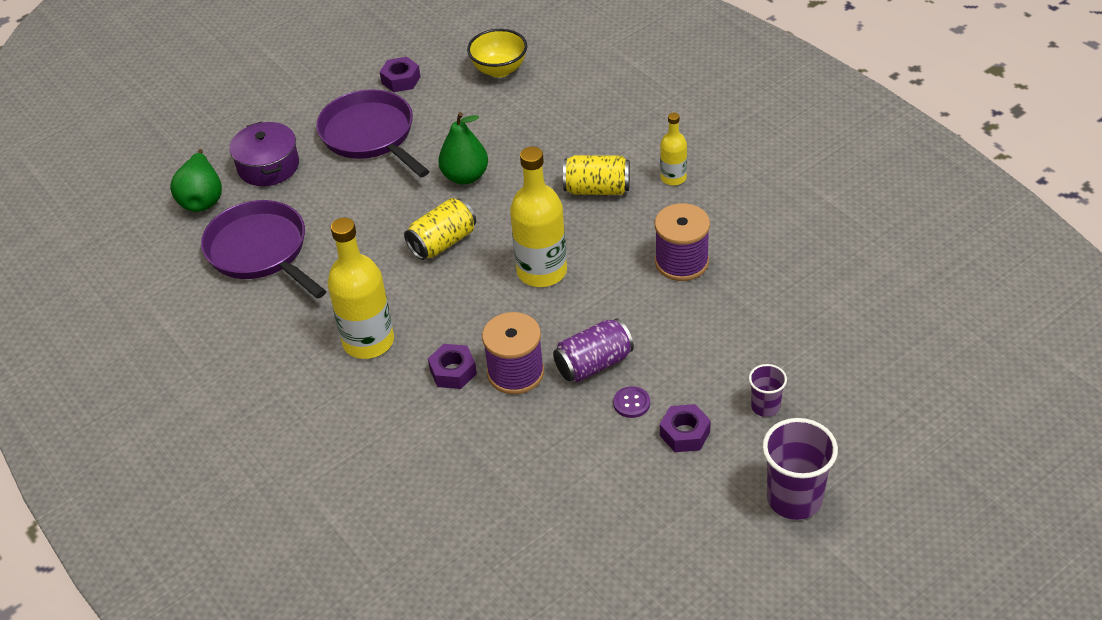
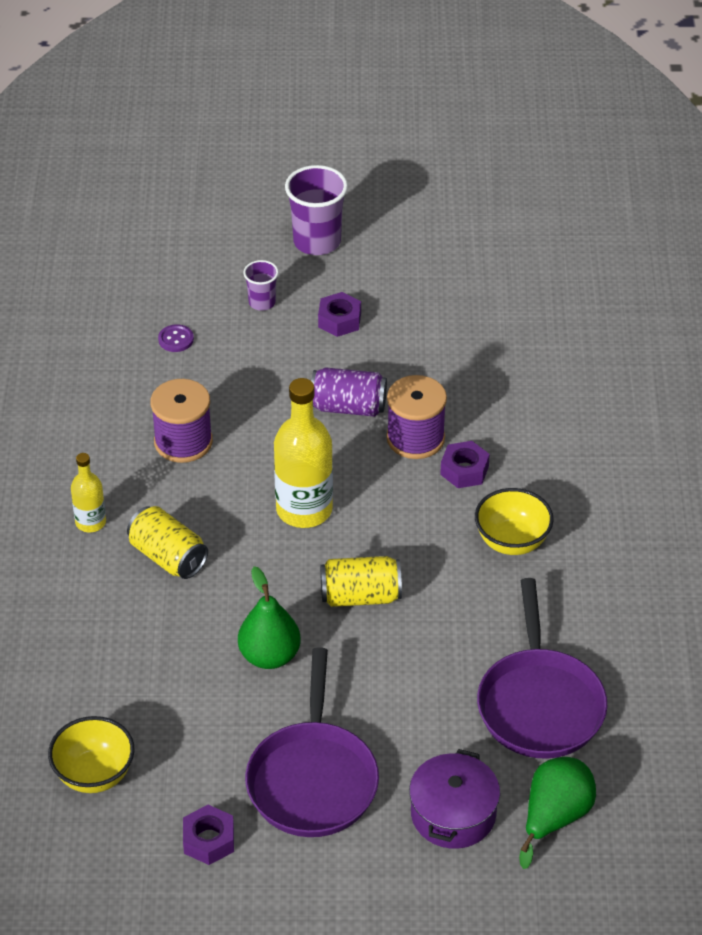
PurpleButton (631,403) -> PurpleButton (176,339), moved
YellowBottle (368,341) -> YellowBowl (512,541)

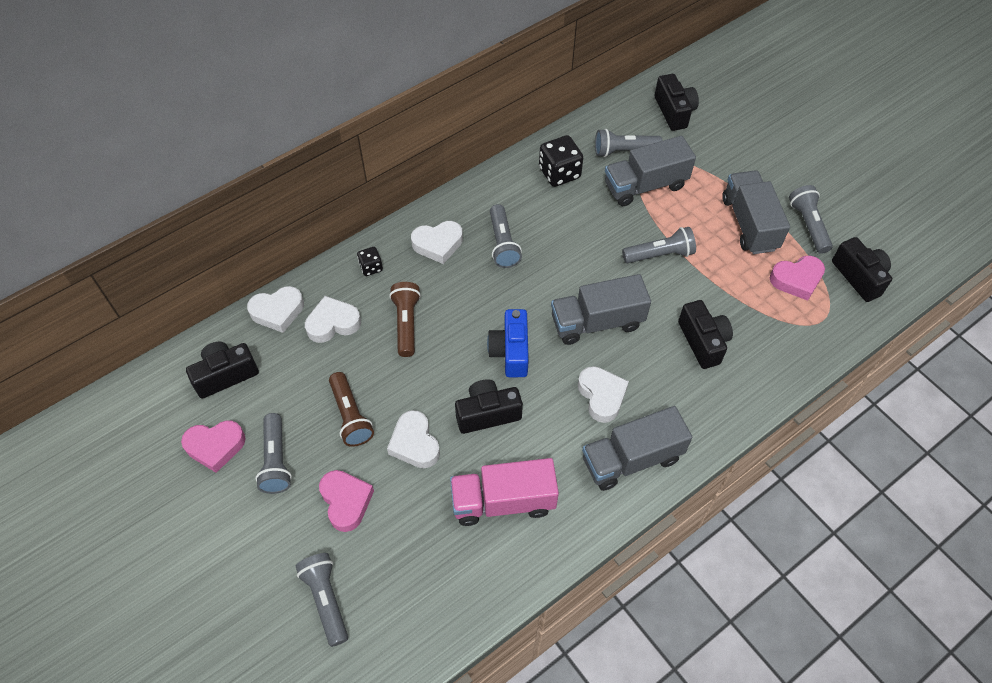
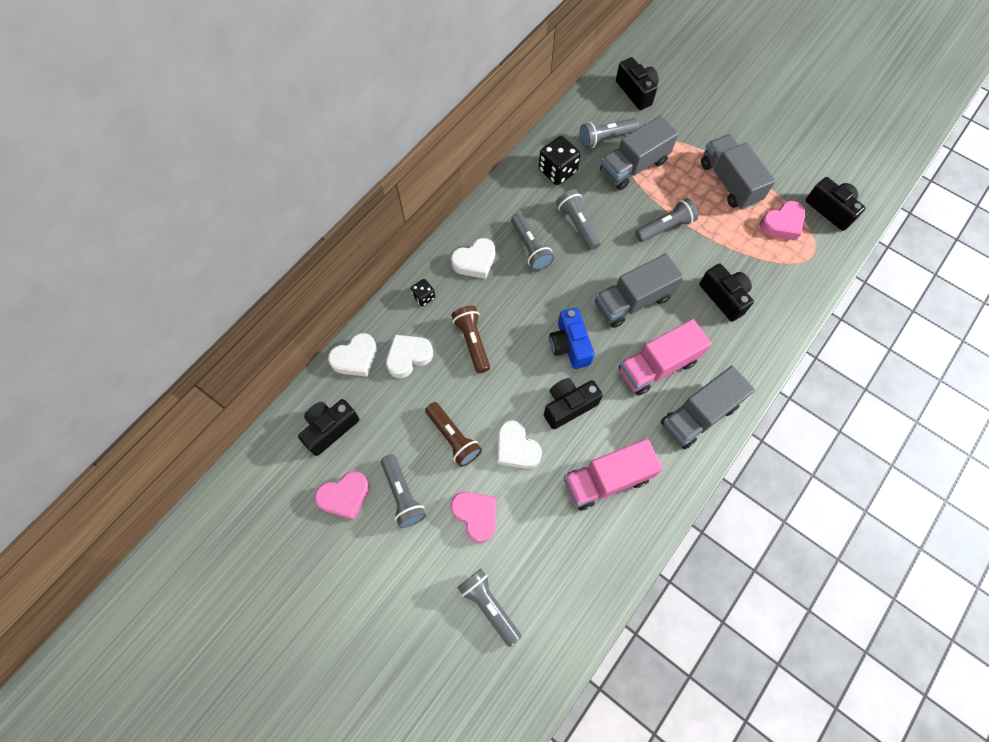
GreyFlashlight (808,225) -> GreyFlashlight (577,224), moved
WhiteHeart (601,396) -> PinkTruck (657,366)

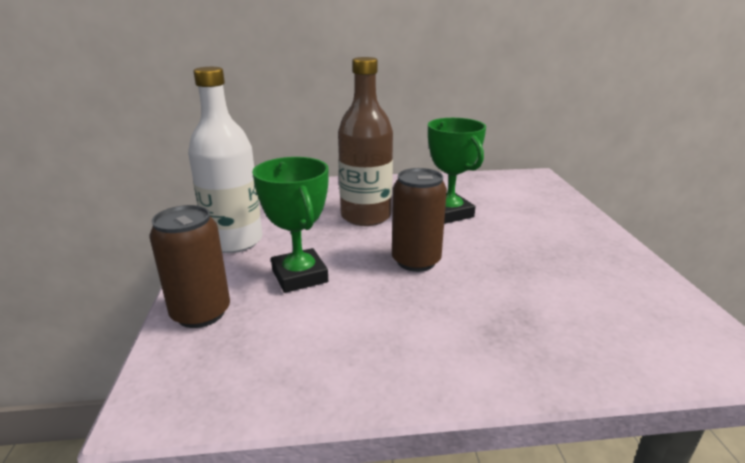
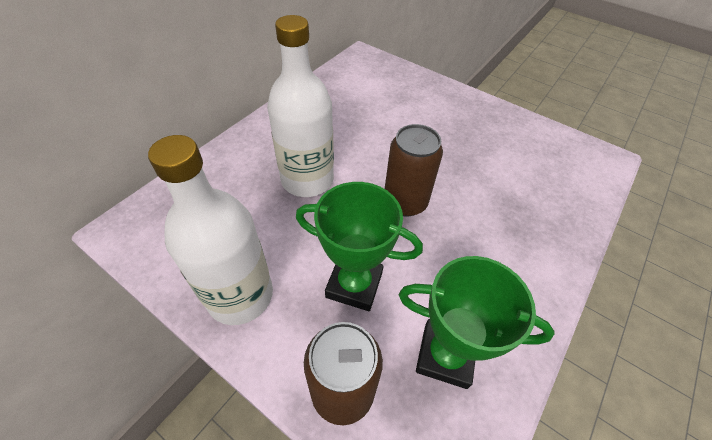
BrownBottle (366,216) -> WhiteBottle (307,180)
GreenTrophy (449,213) -> GreenTrophy (445,355), moved

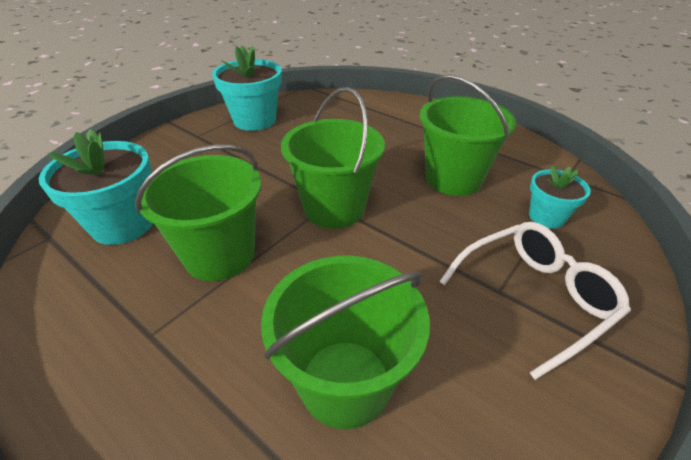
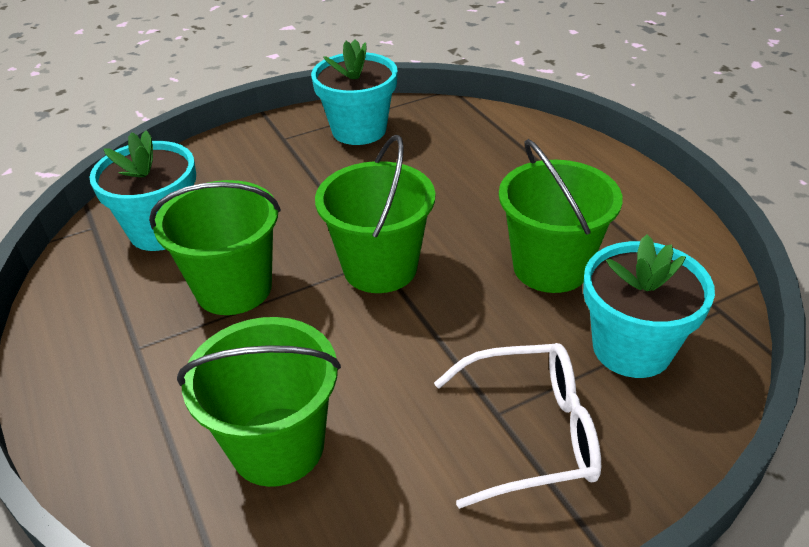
TurquoiseFlowerPot (546,217) -> TurquoiseFlowerPot (632,348), x1.69

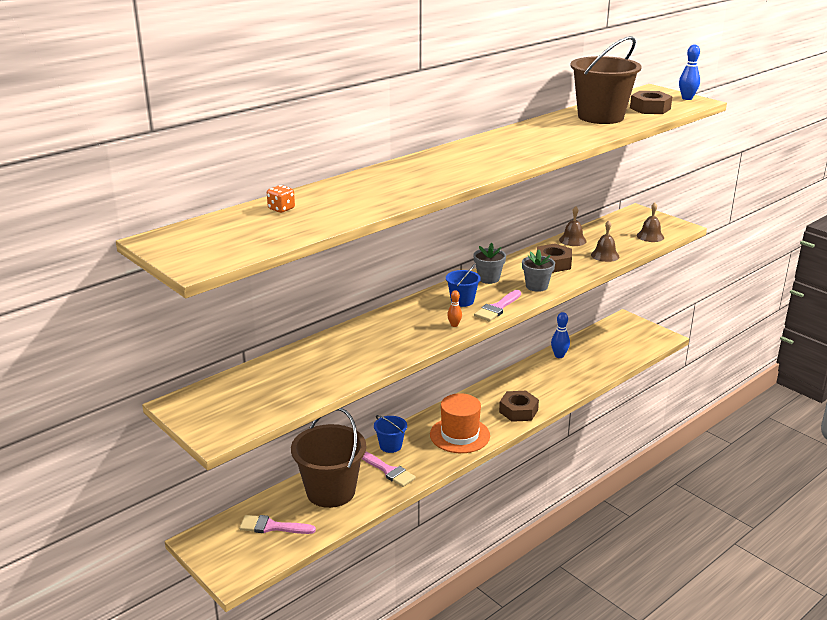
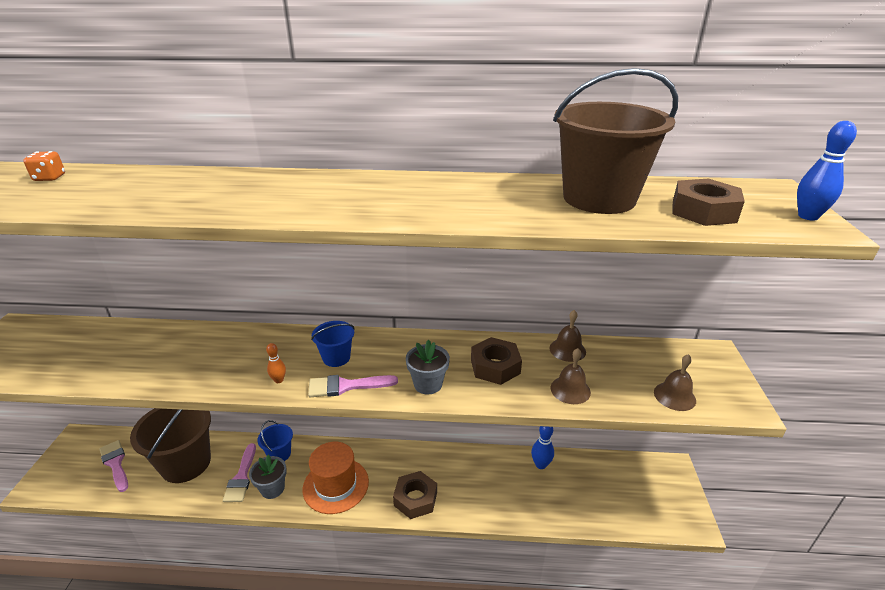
GreyFlowerPot (488,278) -> GreyFlowerPot (272,488), moved

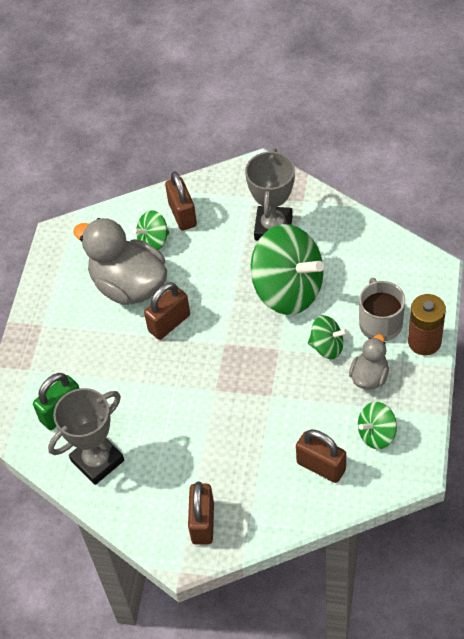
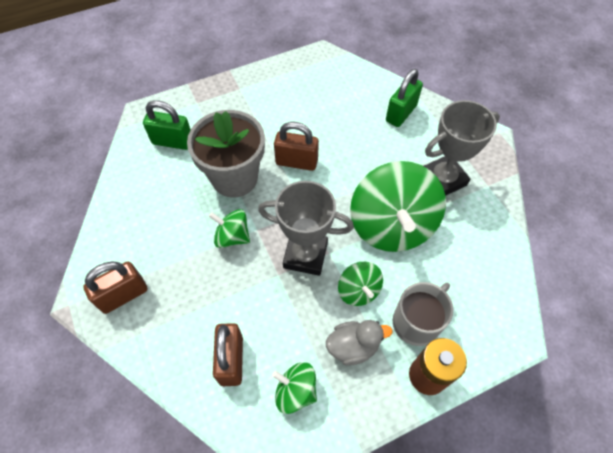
none -> GreyFlowerPot (234,178)
GreenSpinningTop (153,241) -> GreenSpinningTop (232,237), moved
GreyTrophy (97,460) -> GreyTrophy (305,255), moved
BrownPadlock (182,215) -> GreenPadlock (401,113)
GreyDuck (129,285) -> none

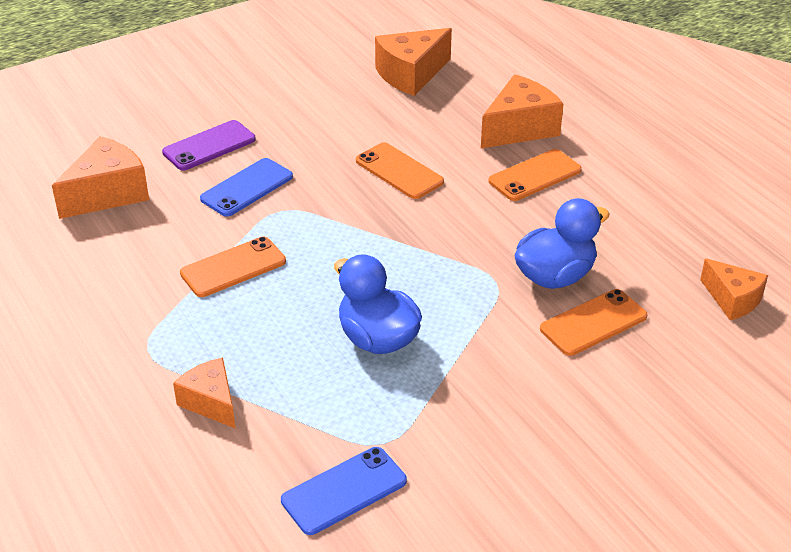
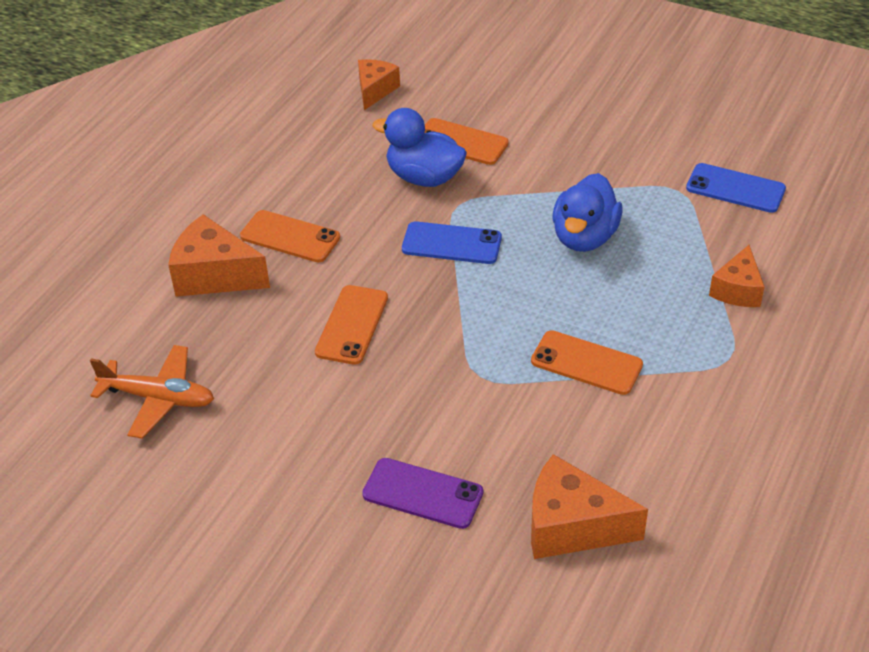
OrangeCheese (411,75) -> OrangePlane (158,398)
BluePhone (247,188) -> BluePhone (451,243), moved

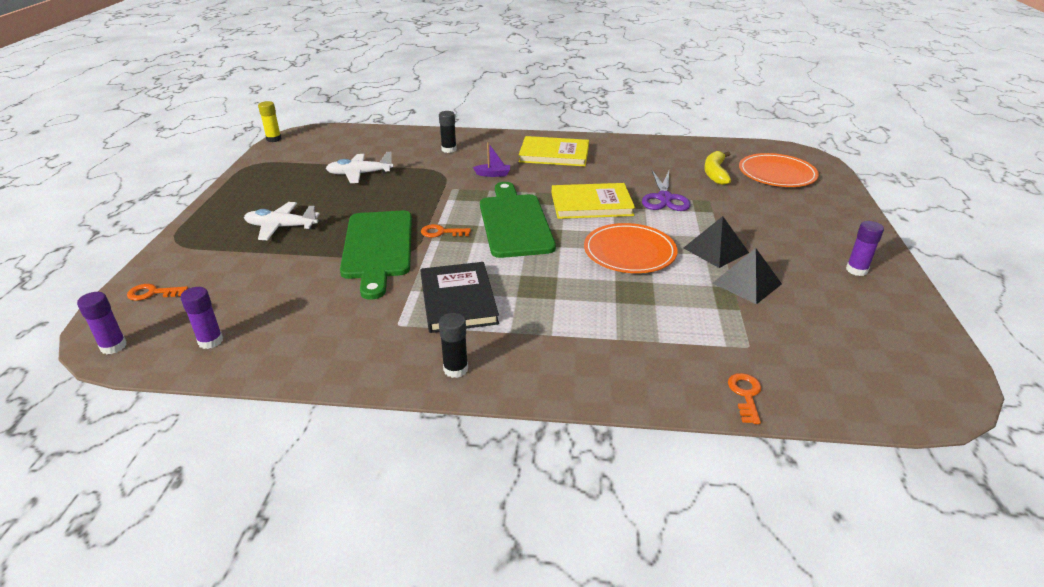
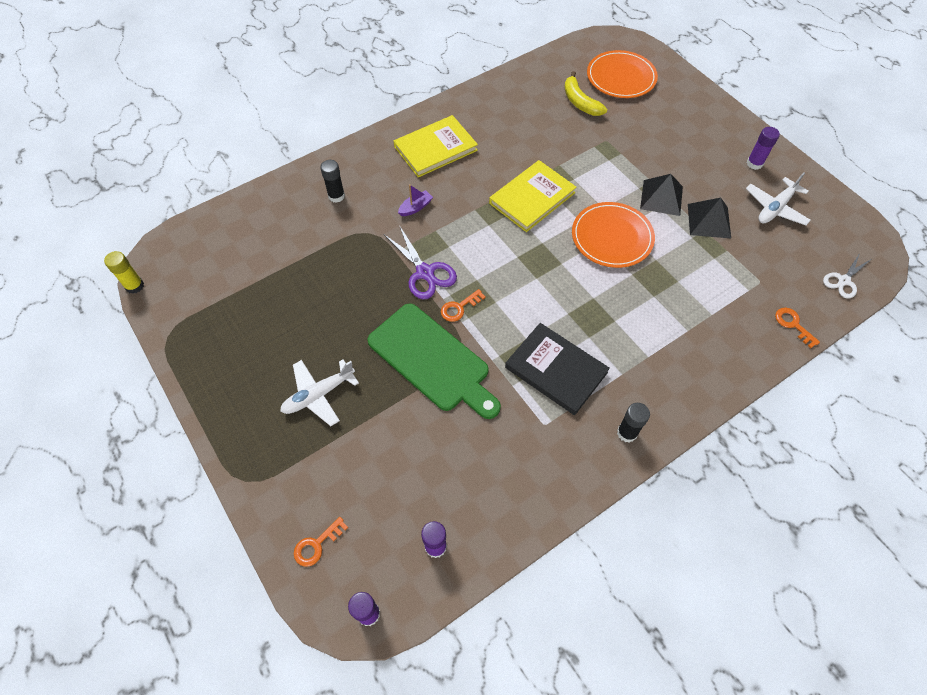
PurpleScissors (664,198) -> PurpleScissors (425,272), moved
WhitePlane (359,174) -> WhitePlane (775,208), moved
none -> WhiteScissors (844,281)
GreenCuttingBoard (515,222) -> none

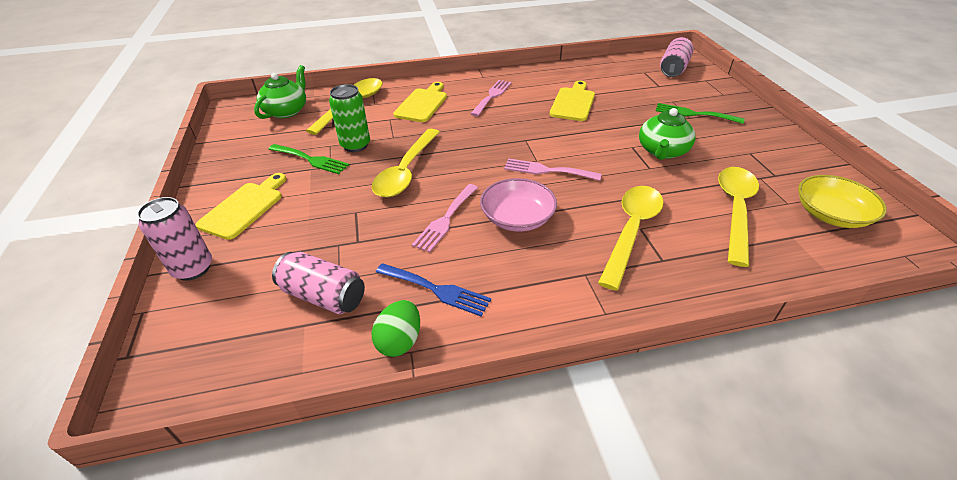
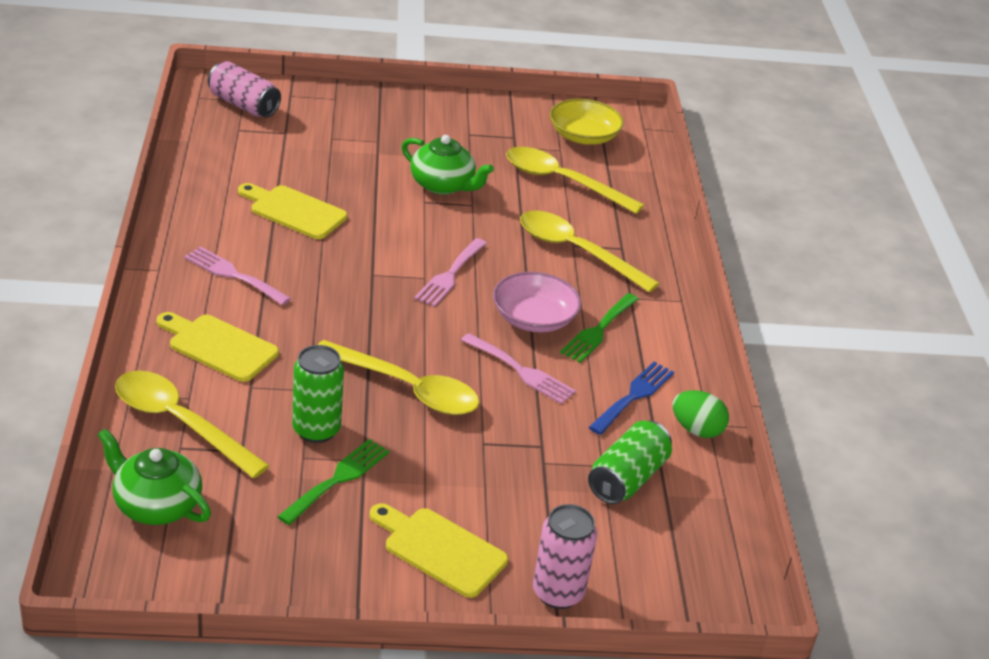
GreenFork (693,114) -> GreenFork (598,330), moved
PinkCan (323,296) -> GreenCan (627,478)

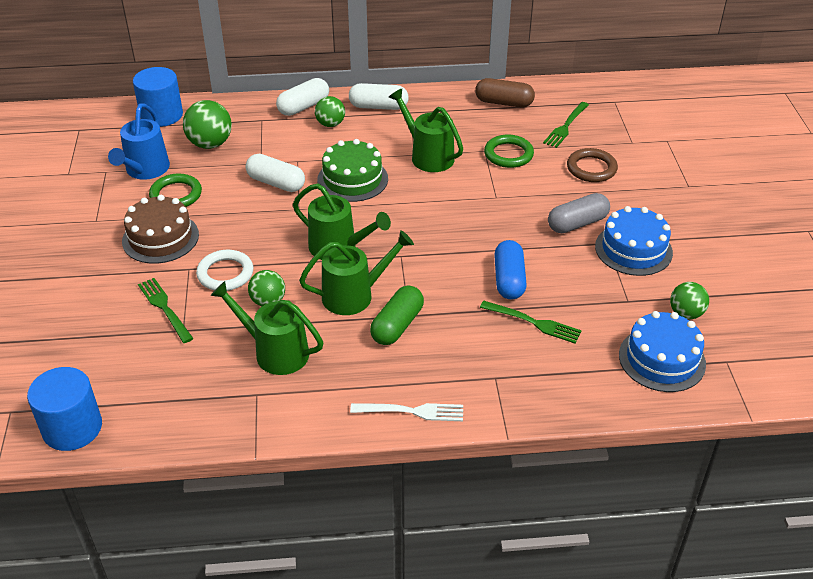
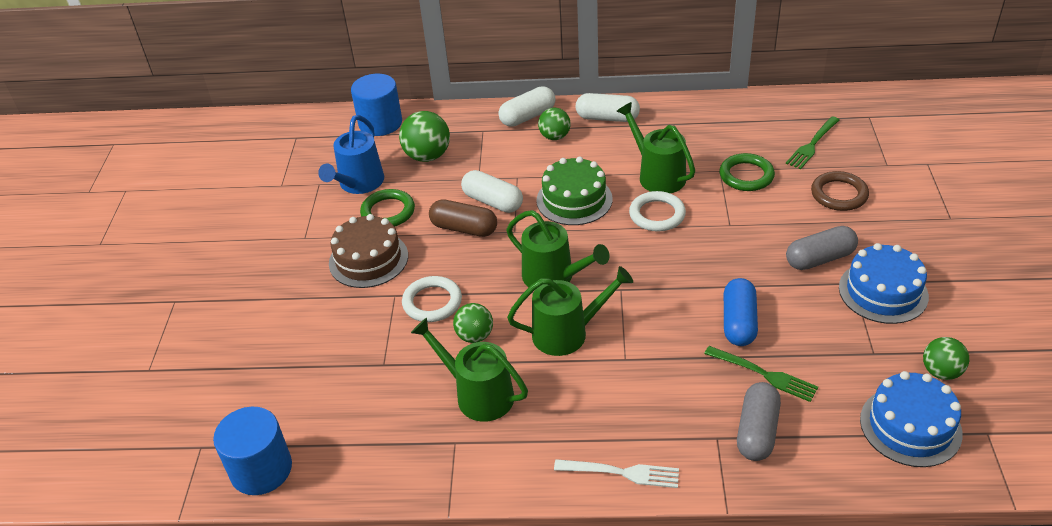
BrownCapsule (504,103) -> BrownCapsule (464,228), moved
none -> WhiteRing (657,215)
none -> GreyCapsule (757,431)
GreenFork (164,308) -> none
GreenCapsule (397,325) -> none

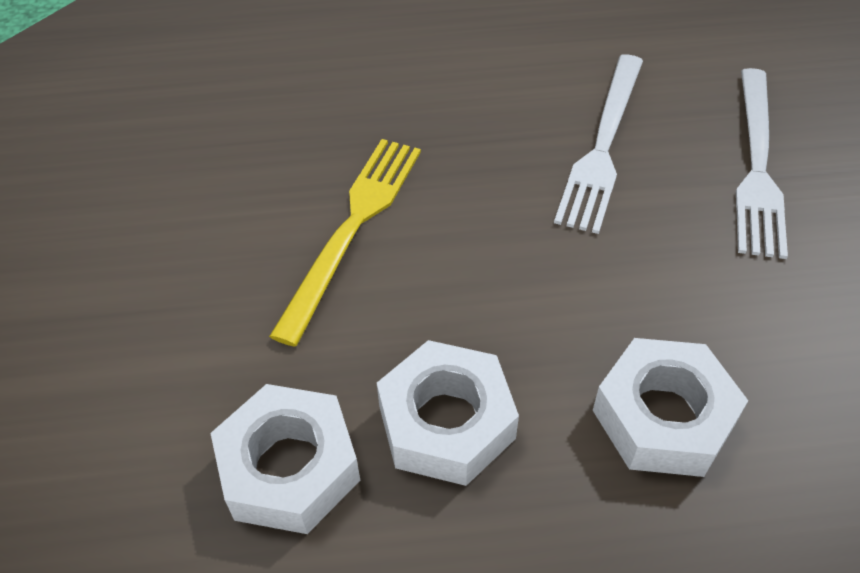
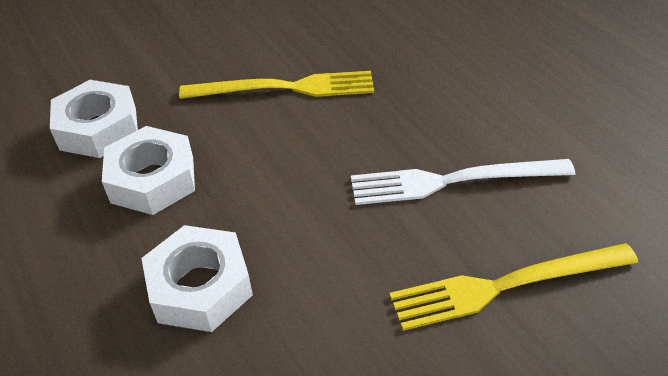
WhiteFork (757,165) -> YellowFork (506,285)

